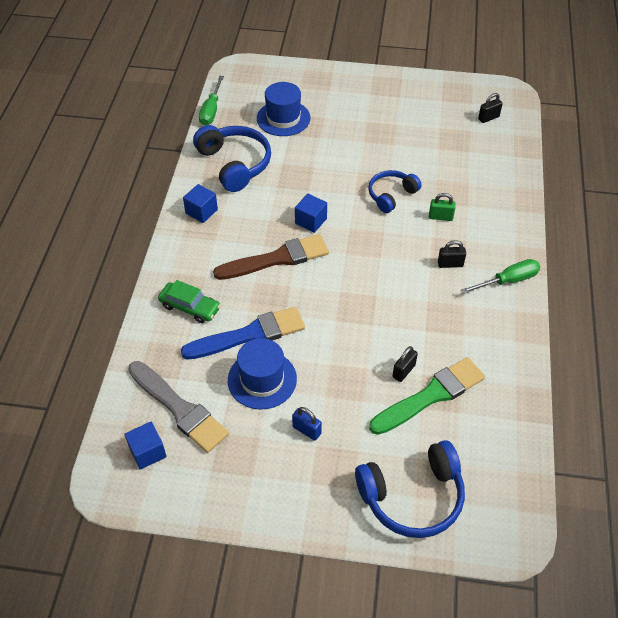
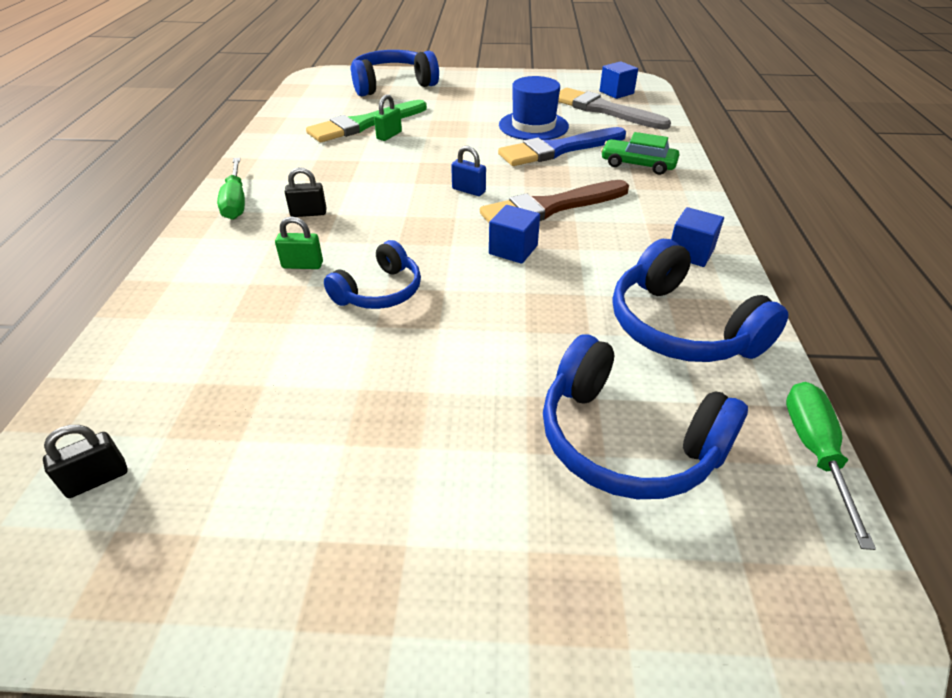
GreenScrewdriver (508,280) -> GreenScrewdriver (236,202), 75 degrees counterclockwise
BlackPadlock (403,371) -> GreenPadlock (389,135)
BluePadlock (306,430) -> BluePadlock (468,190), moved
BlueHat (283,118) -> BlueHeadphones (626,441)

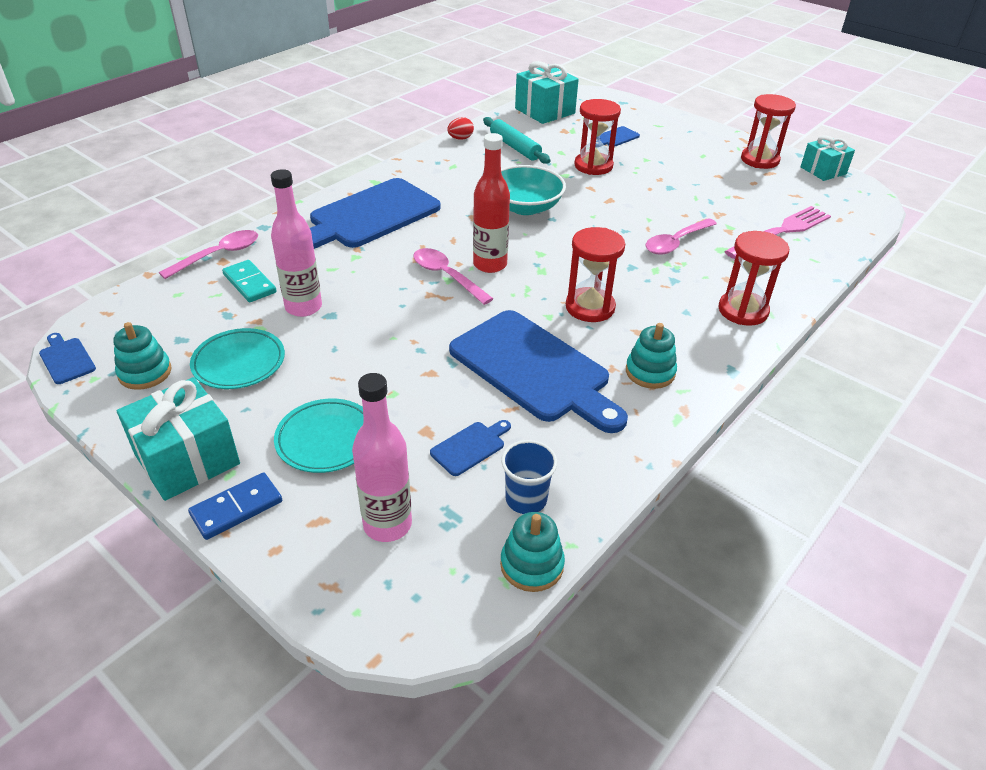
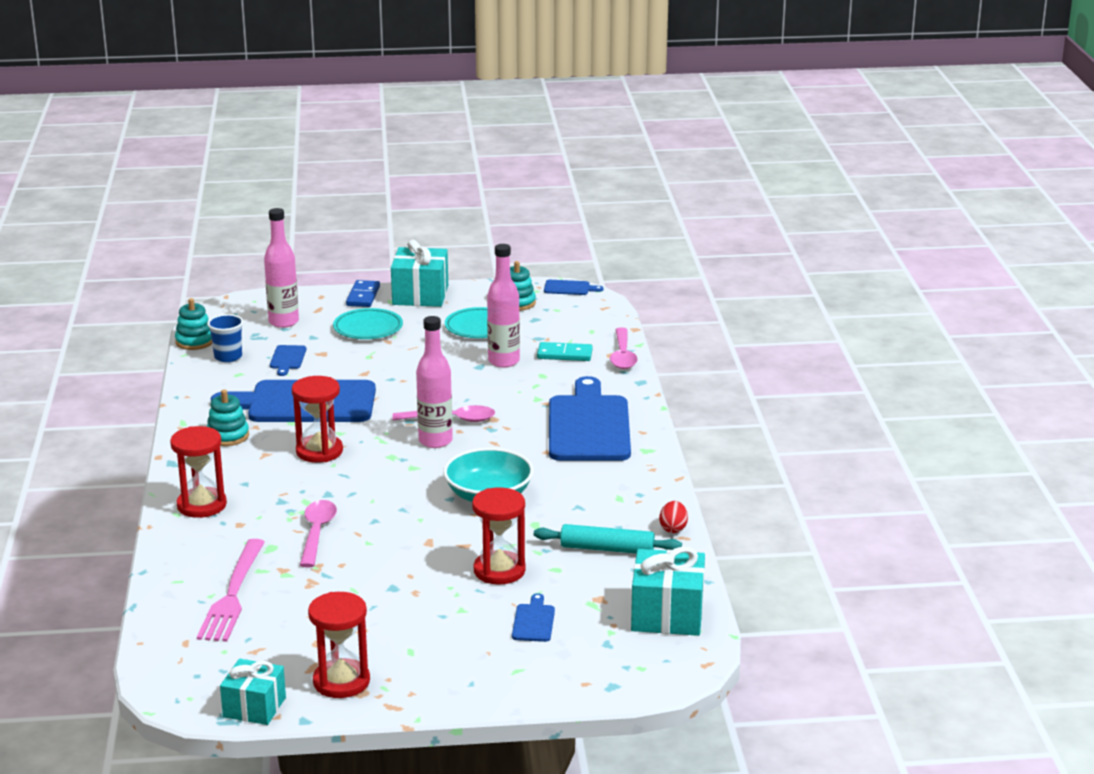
RedBottle (490,265) -> PinkBottle (435,441)

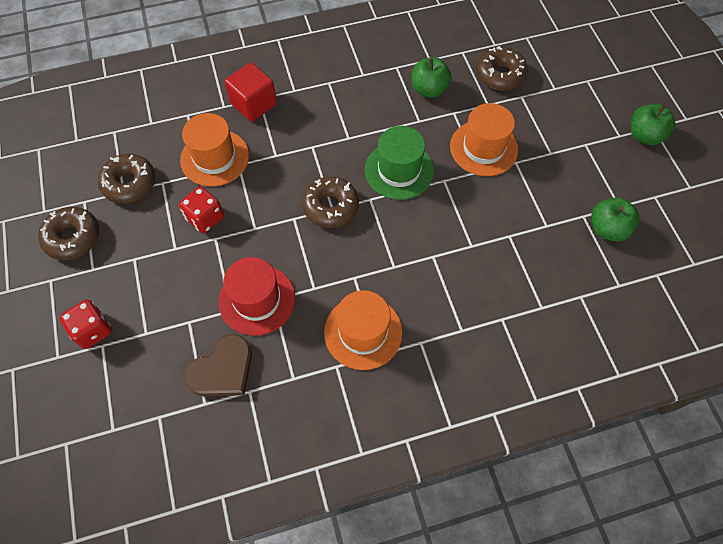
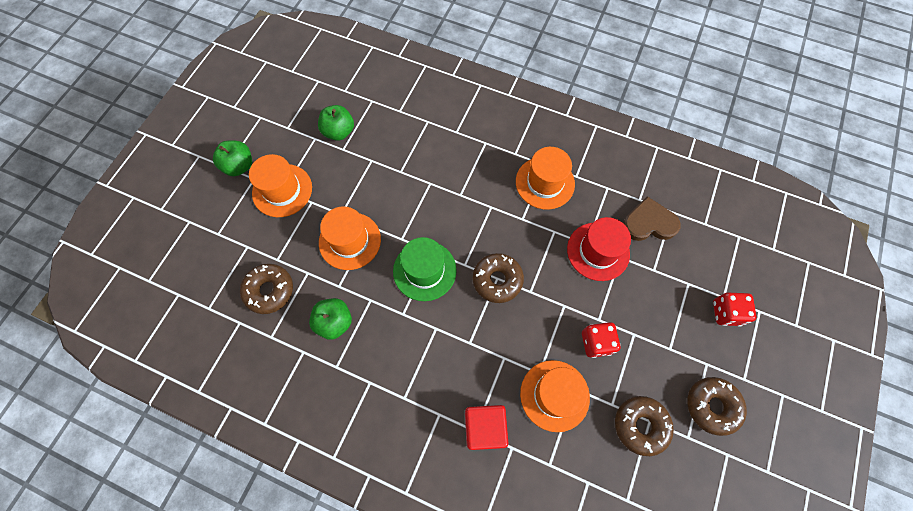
none -> OrangeHat (282,190)

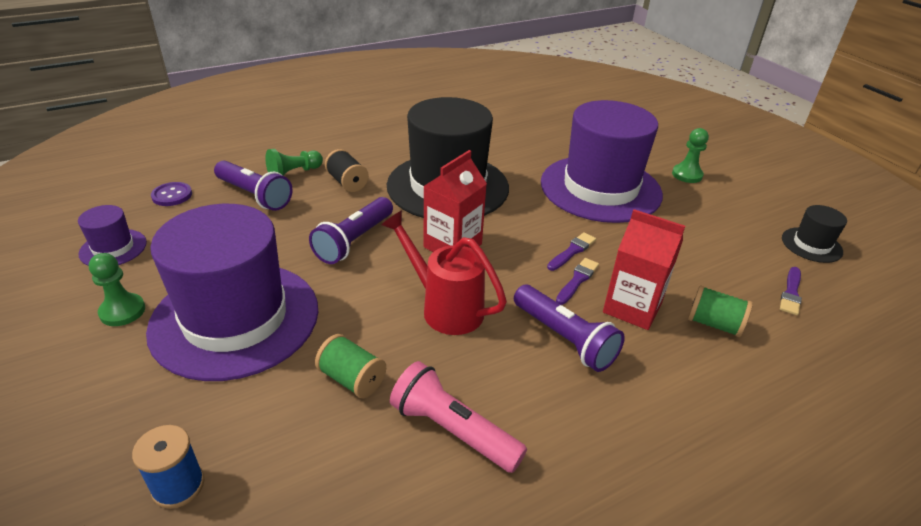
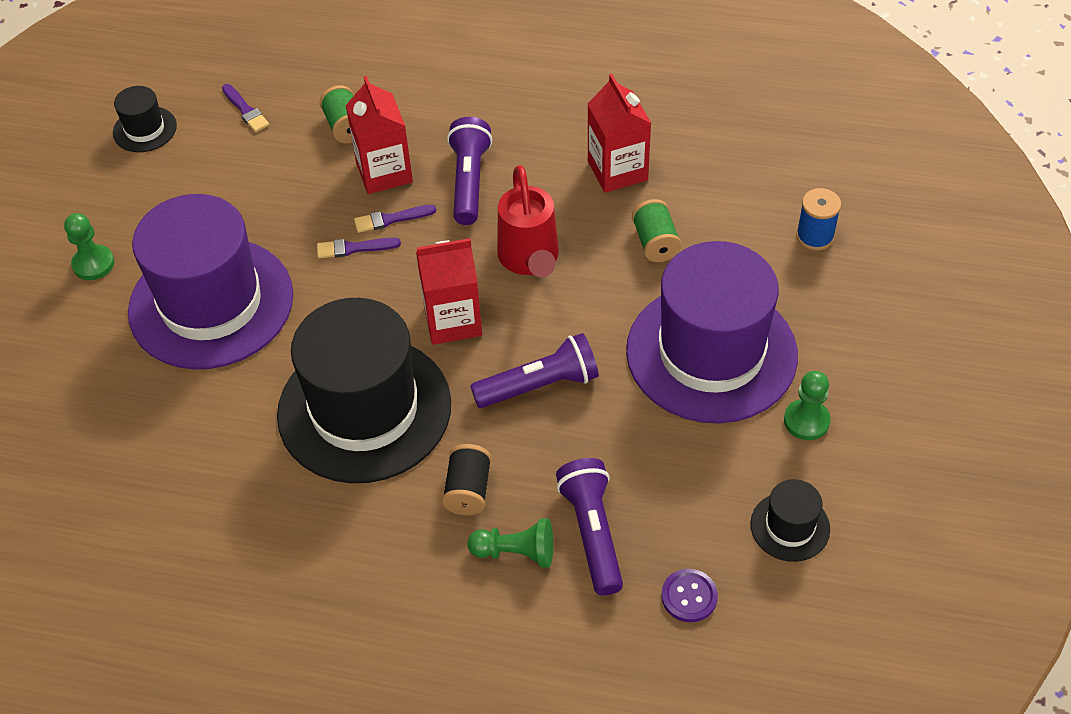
PurpleBrush (791,293) -> PurpleBrush (245,110), 75 degrees clockwise
PinkFlashlight (453,430) -> RedCarton (617,170)
PurpleHat (113,248) -> BlackHat (790,526)

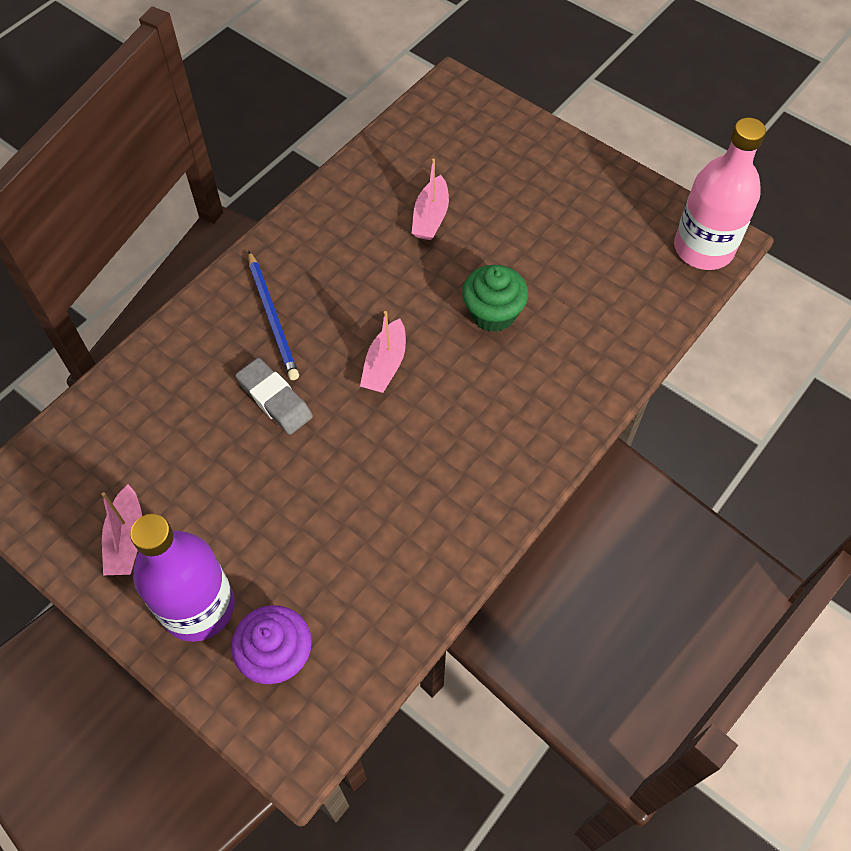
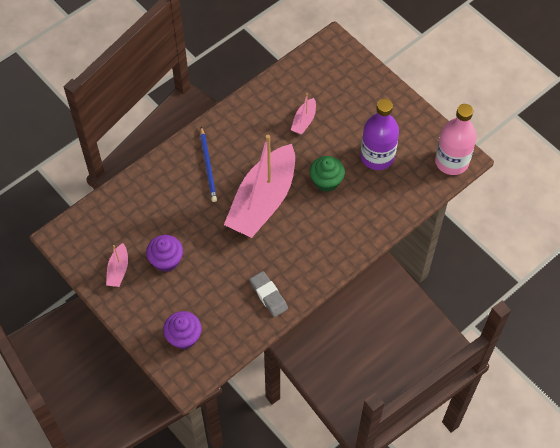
none -> PurpleCupcake (166,260)
PinkBoat (385,365) -> PinkBoat (263,201), x2.41
GreyEraser (274,399) -> GreyEraser (268,295), moved
PurpleBottle (198,606) -> PurpleBottle (377,157), moved

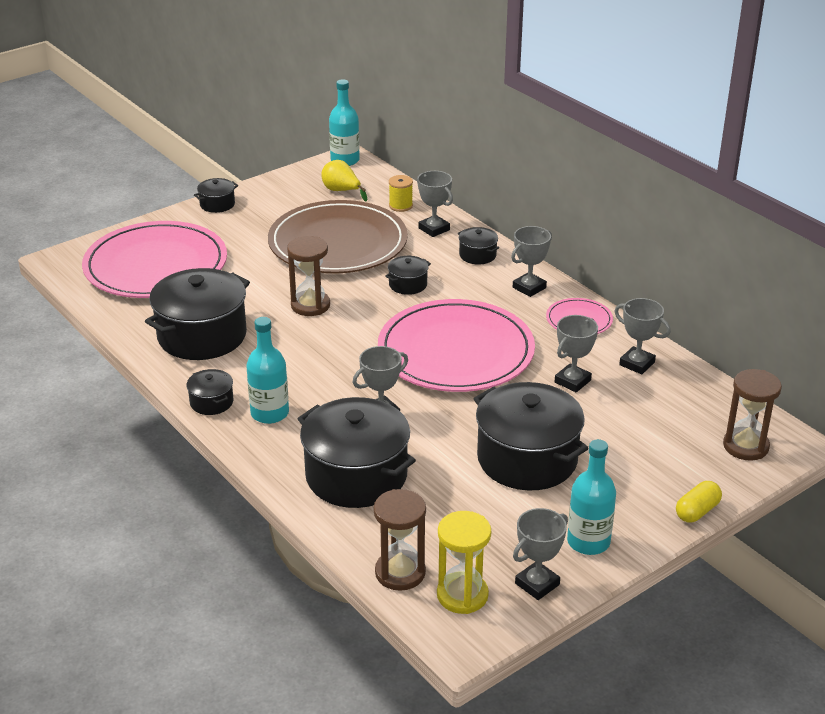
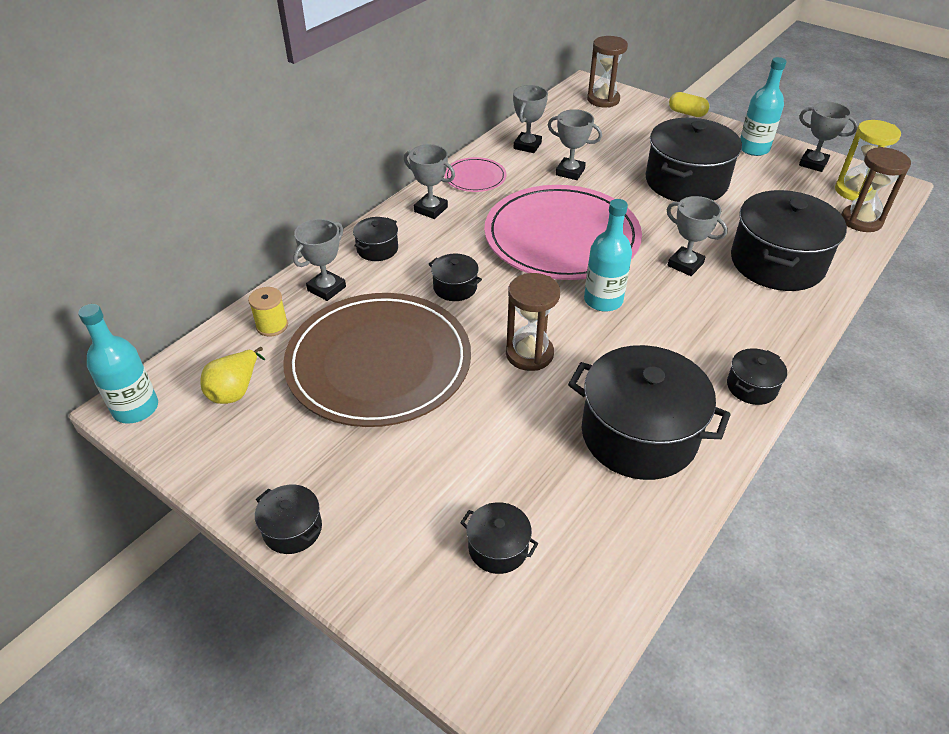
PinkPlate (156,265) -> BlackPot (498,548)
TurquoiseBottle (269,413) -> TurquoiseBottle (603,300), moved

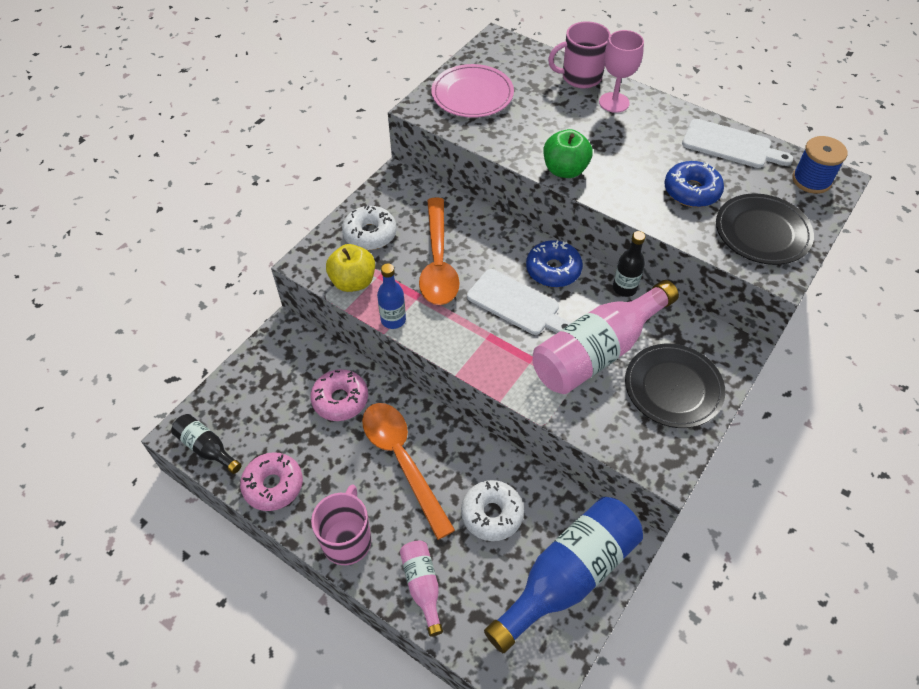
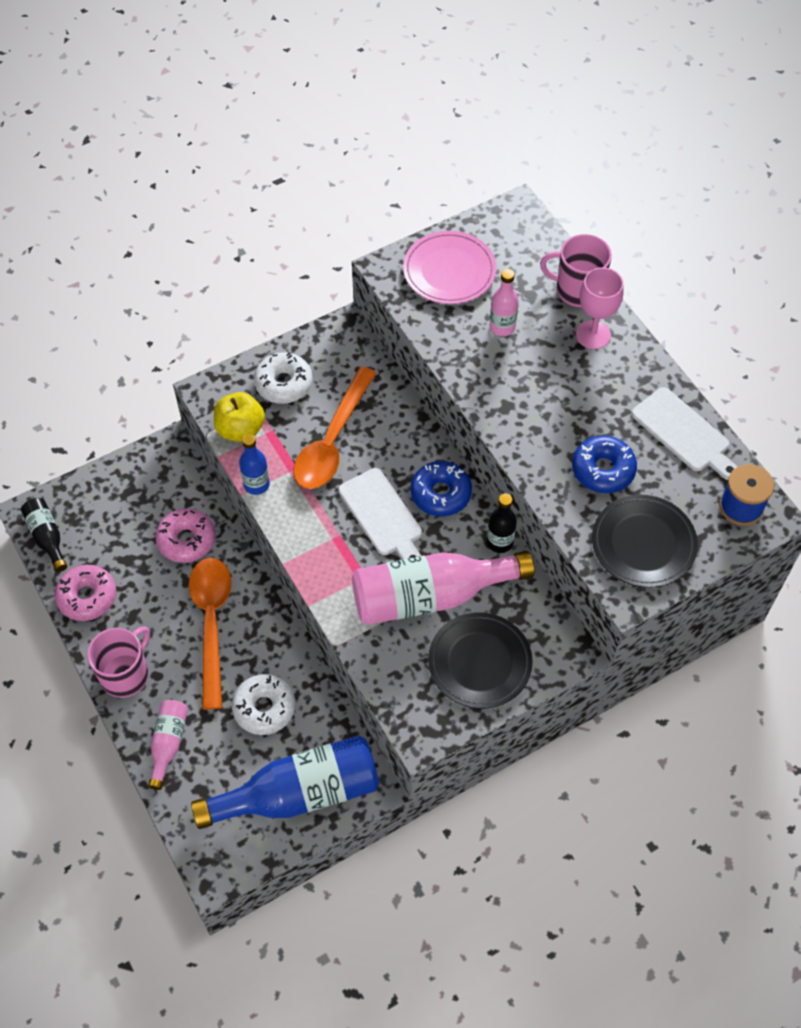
none -> PinkBottle (502,327)
GreenApple (565,170) -> none

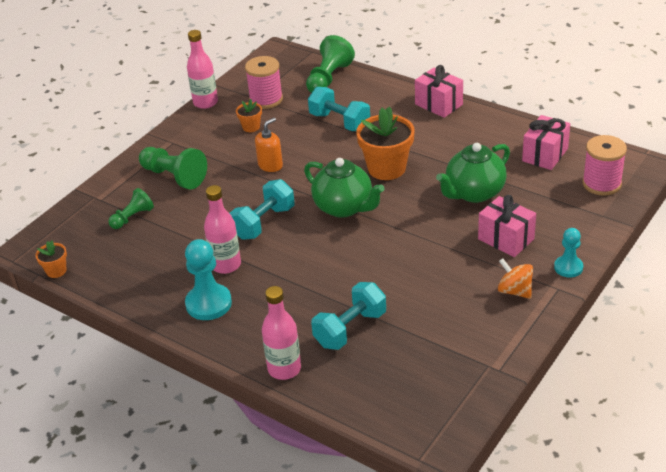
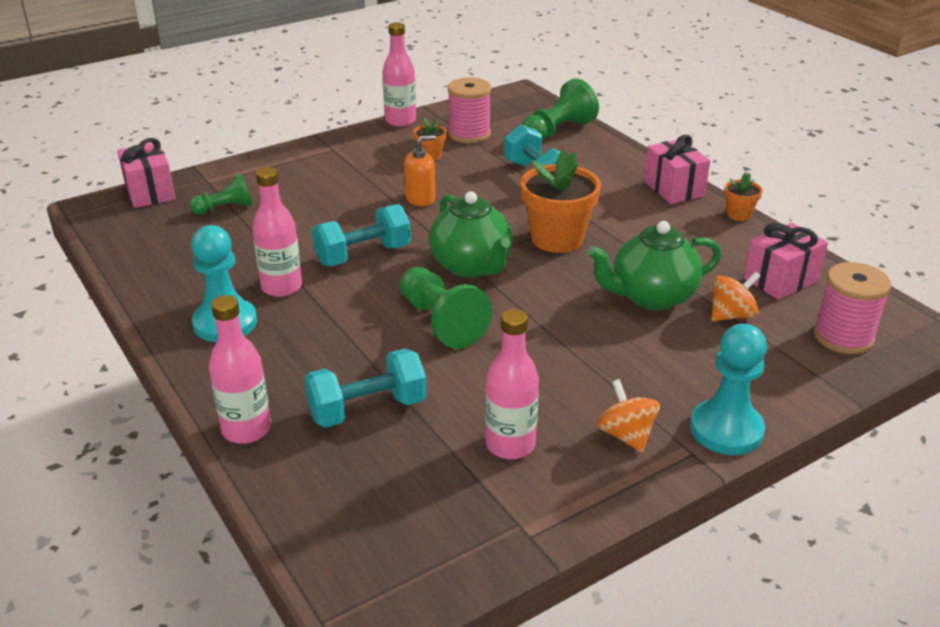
PinkGift (506,239) -> PinkGift (150,192), moved
GreenPawn (174,176) -> GreenPawn (441,322), moved
none -> PinkBottle (510,445)
TurquoisePawn (568,267) -> TurquoisePawn (726,430), x1.62
none -> OrangeSpinningTop (731,315)
OrangeFlowerPot (56,271) -> OrangeFlowerPot (738,214), moved

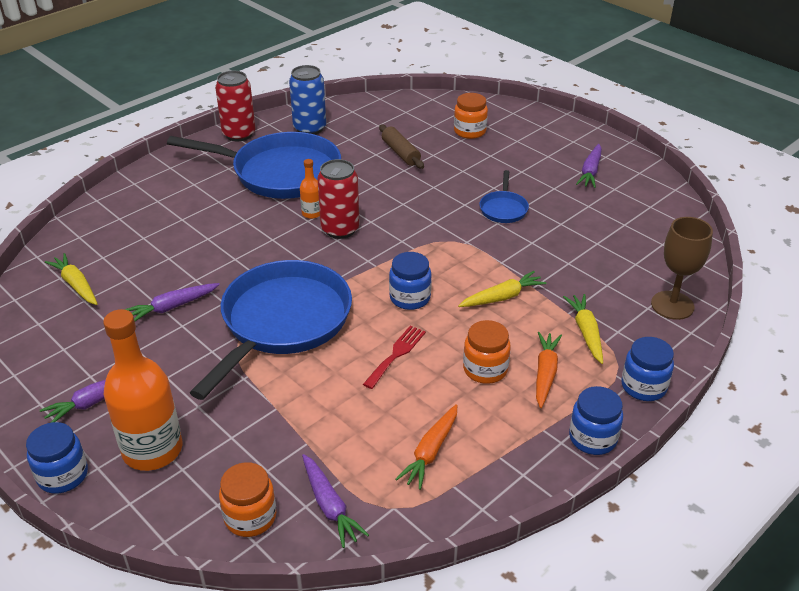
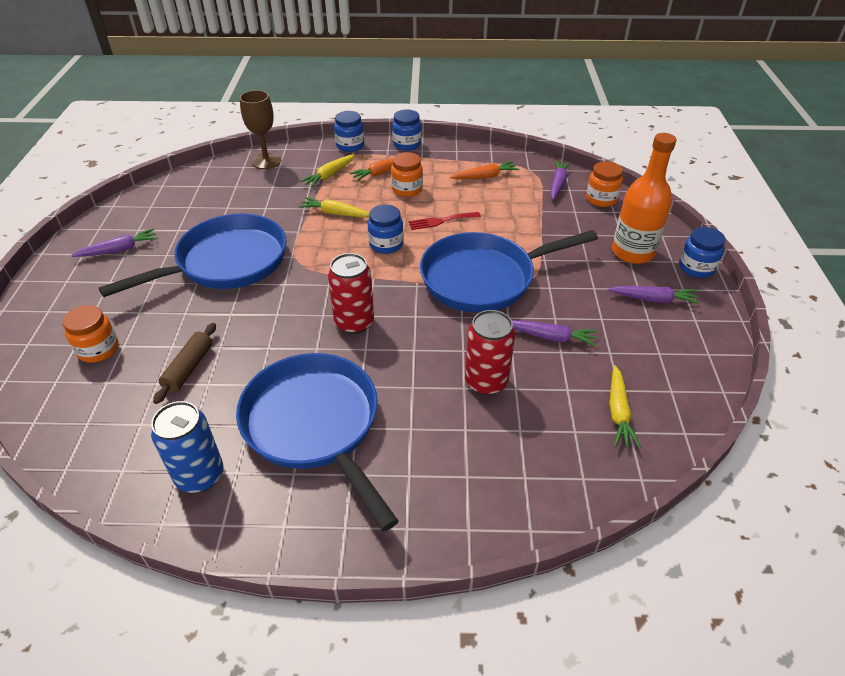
BluePan (503,208) -> BluePan (226,262), x2.29
RedCan (239,134) -> RedCan (486,382), moved
OrangeBottle (312,213) -> none

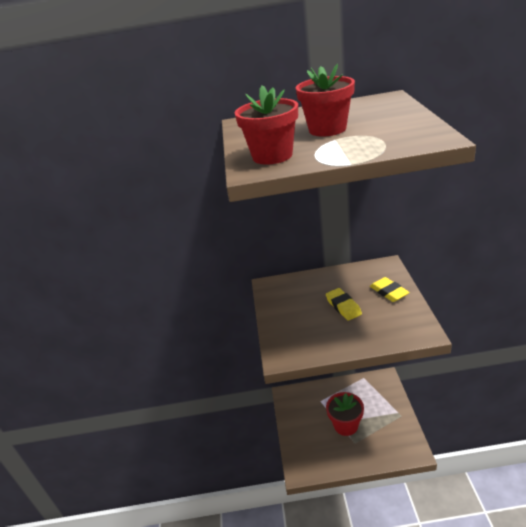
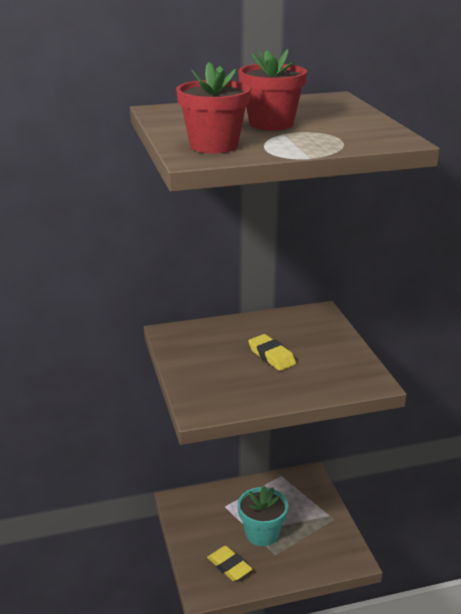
YellowEraser (389,292) -> YellowEraser (229,566), moved
RedFlowerPot (345,425) -> TurquoiseFlowerPot (262,534)

